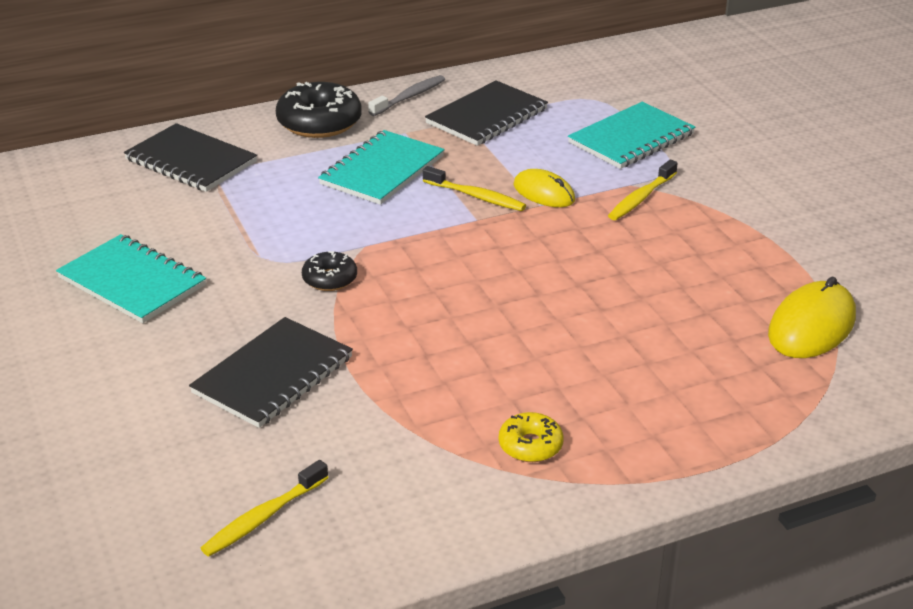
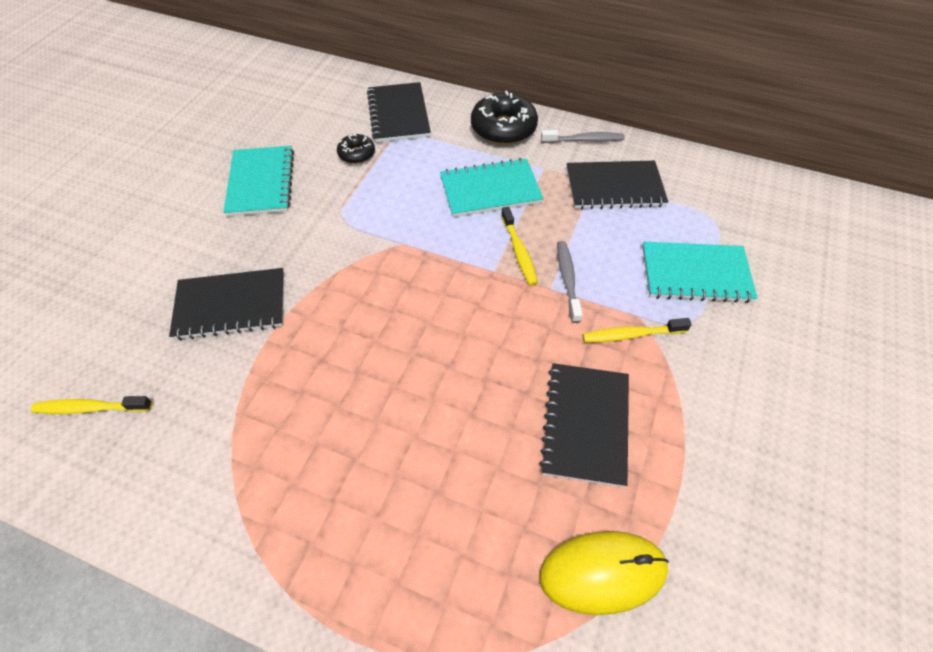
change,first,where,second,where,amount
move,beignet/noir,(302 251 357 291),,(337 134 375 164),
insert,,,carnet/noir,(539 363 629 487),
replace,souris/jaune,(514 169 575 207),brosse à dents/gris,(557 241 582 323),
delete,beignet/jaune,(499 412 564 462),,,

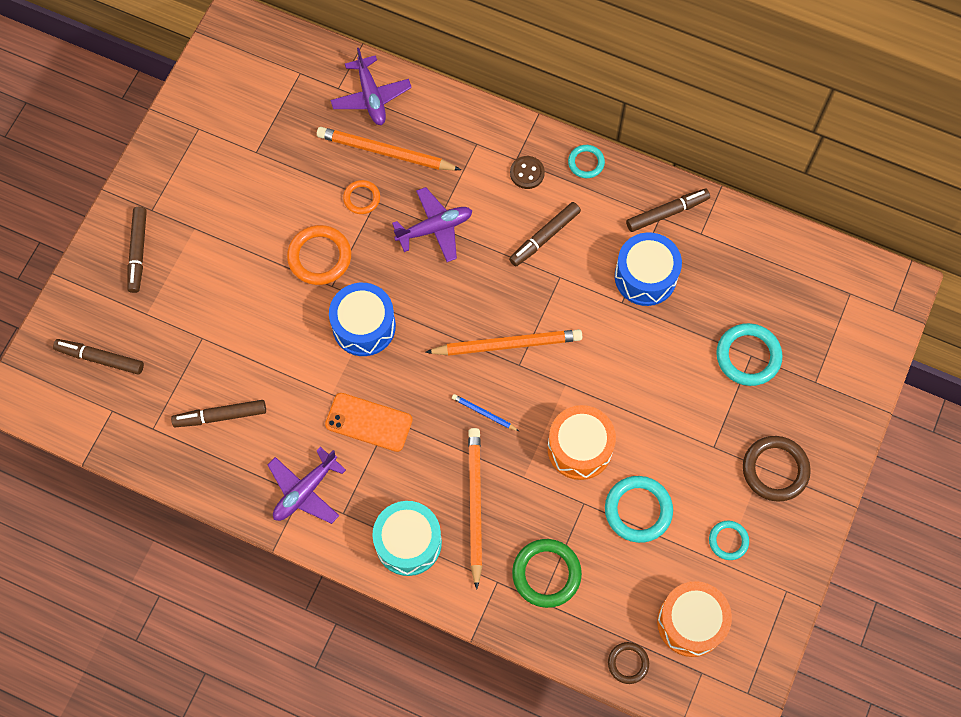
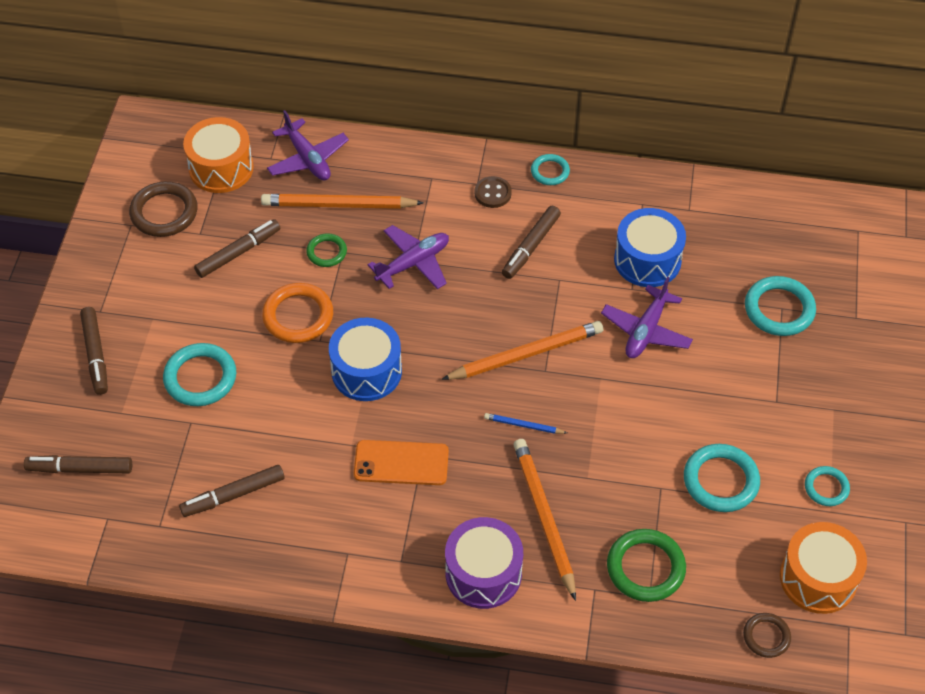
change,first,where,second,where,amount
move,anneau/marron,(743 436 811 502),,(129 181 198 237),
insert,,,anneau/turquoise,(163 343 236 406),
move,tambour/orange,(547 405 616 480),,(183 117 254 193),
move,feutre/marron,(626 189 710 232),,(194 219 280 278),
recolor,anneau/orange,(343 180 380 214),anneau/vert,(306 233 347 267),
recolor,tambour/turquoise,(372 501 442 576),tambour/violet,(445 517 523 609),
move,avion/violet,(268 447 346 524),,(601 277 693 358),

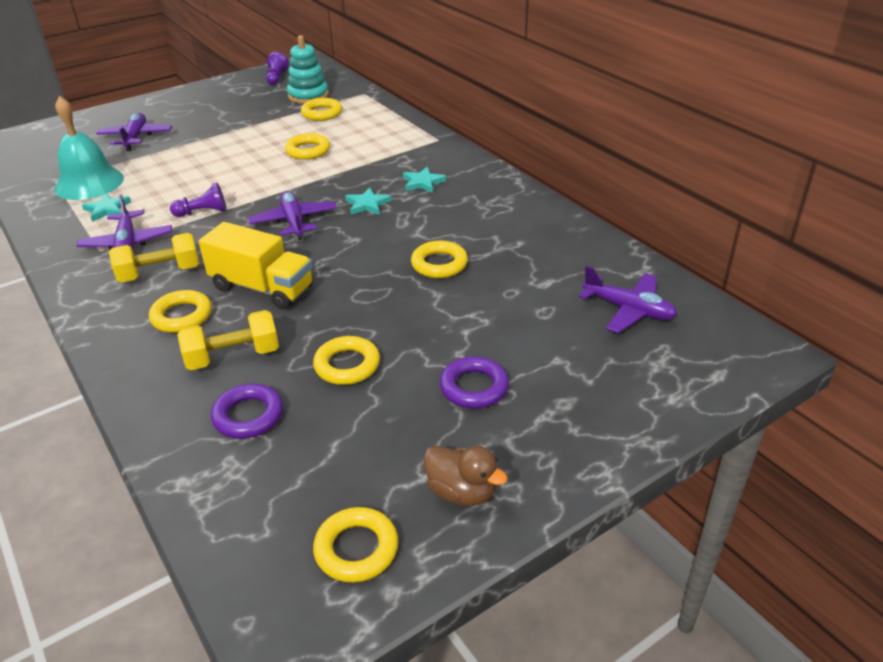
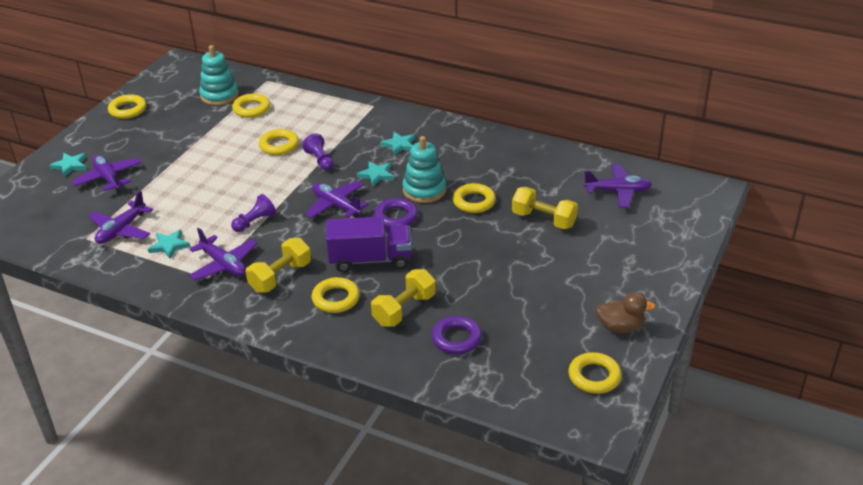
change,first,where,second,where,amount
insert,,,étoile/turquoise,(49 153 87 177),
replace,cloche/turquoise,(54 96 124 200),avion/violet,(88 191 153 244),
move,anneau/jaune,(313 336 380 385),,(108 94 146 119),
move,pion/violet,(266 52 289 85),,(302 133 334 171),
recolor,camion/jaune,(198 222 313 310),camion/violet,(326 216 411 272),
move,anneau/violet,(440 356 509 408),,(374 198 418 228),
insert,,,jouet à empiler/turquoise,(402 136 446 203),
insert,,,haltère/jaune,(512 187 578 229),

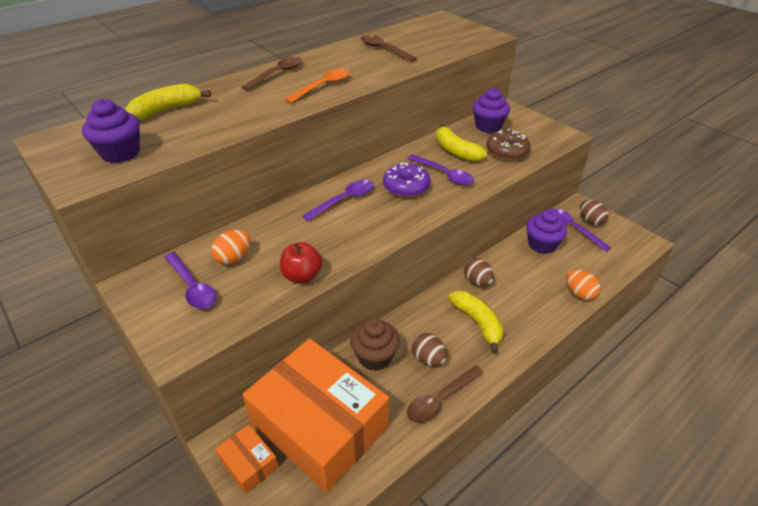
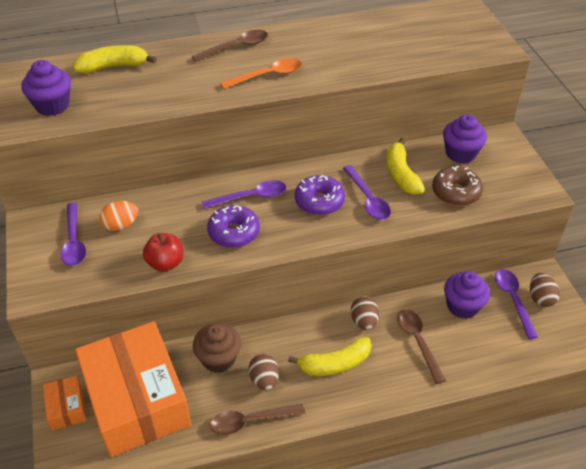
change,first,where,second,where,amount
insert,,,beignet/violet,(207 205 260 248),
rotate,banane/jaune,(448 291 504 354),,(288 337 371 376),75 degrees clockwise
move,cuillère/marron,(361 35 417 62),,(397 309 446 384),
delete,œuf/orange,(566 269 600 300),,,

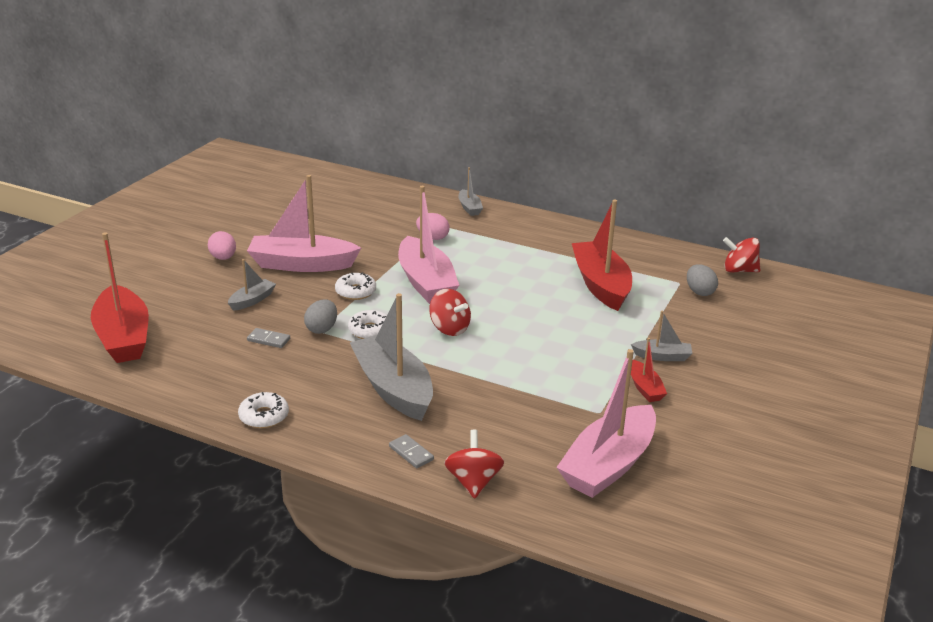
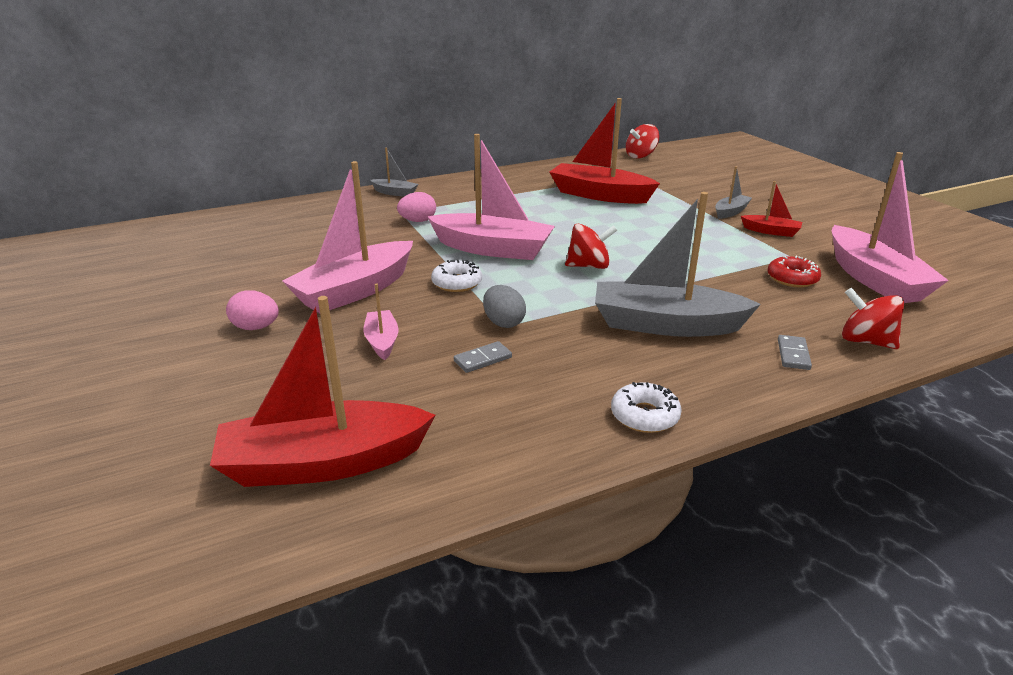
change,first,where,second,where,amount
rotate,bateau/rouge,(91 232 149 363),,(210 296 436 487),150 degrees clockwise
recolor,bateau/gris,(228 259 276 311),bateau/rose,(364 284 399 360),
insert,,,beignet/rouge,(767 256 821 287),
rotate,domino/gris,(389 434 434 468),,(778 335 812 370),75 degrees counterclockwise
delete,beignet/blanc,(348 310 387 339),,,
delete,œuf/gris,(687 264 718 296),,,

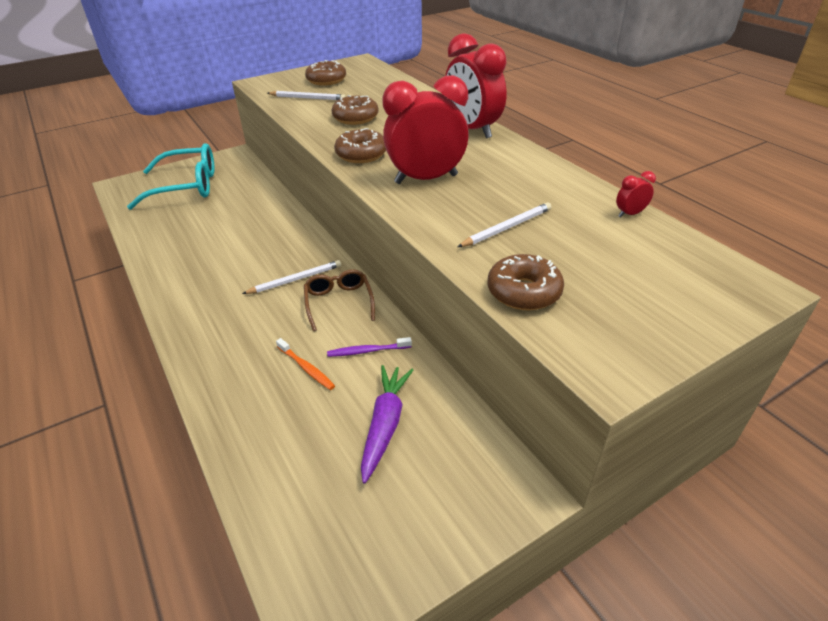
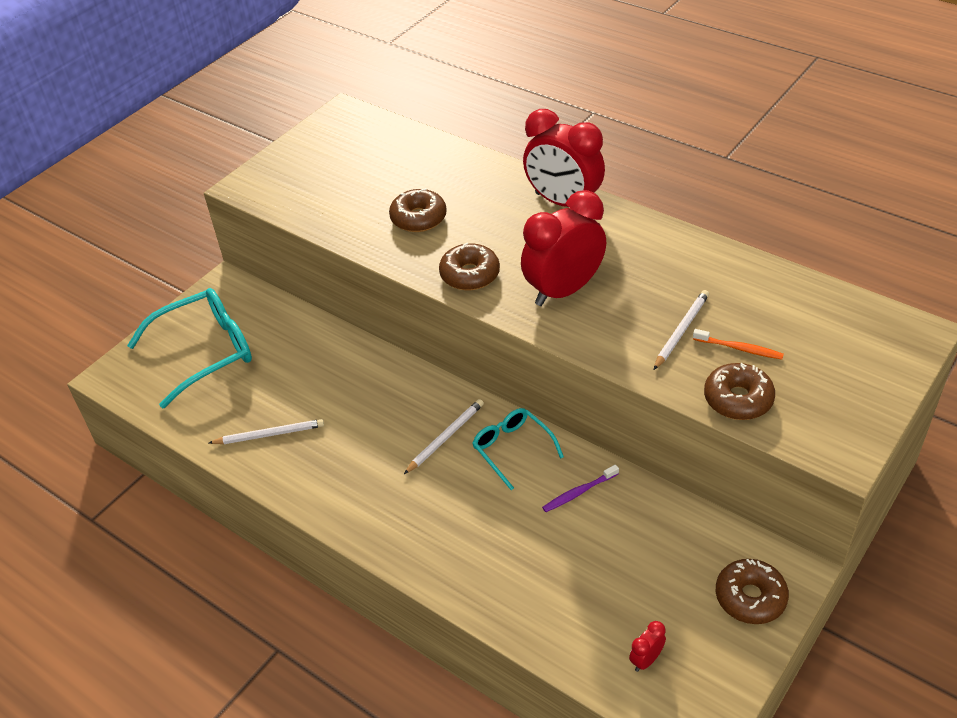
change,first,where,second,where,amount
move,crayon/blanc,(267 91 346 100),,(209 419 324 444),
recolor,lunettes/marron,(304 269 375 331),lunettes/turquoise,(472 408 564 490),
move,réveil/rouge,(616 171 656 218),,(629 621 666 672),
move,brosse à dents/orange,(276 338 335 390),,(693 329 784 359),
move,beignet/marron,(305 60 346 86),,(716 559 789 624),
delete,carotte/violet,(361 365 413 483),,,

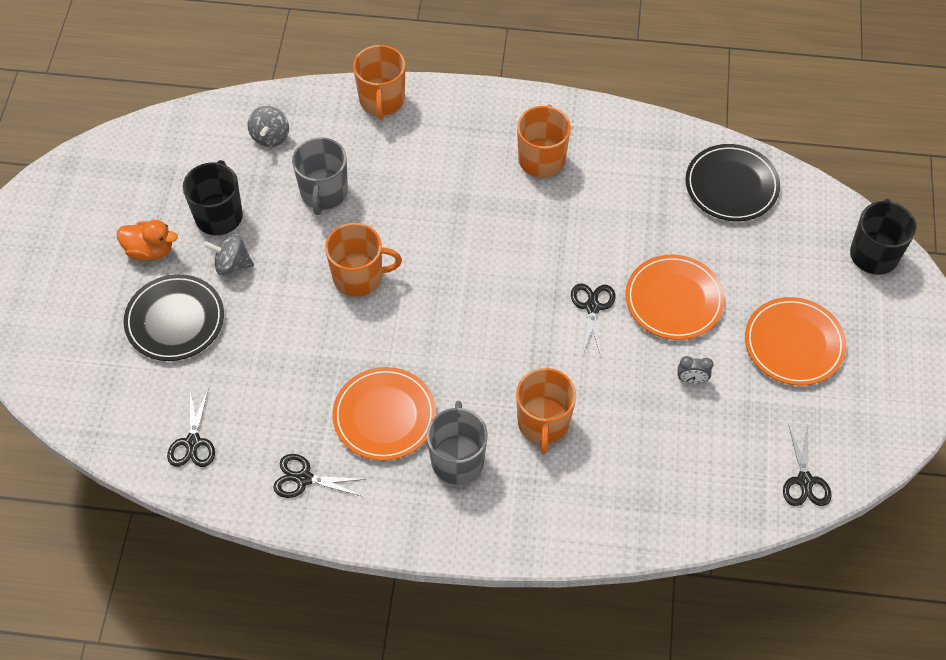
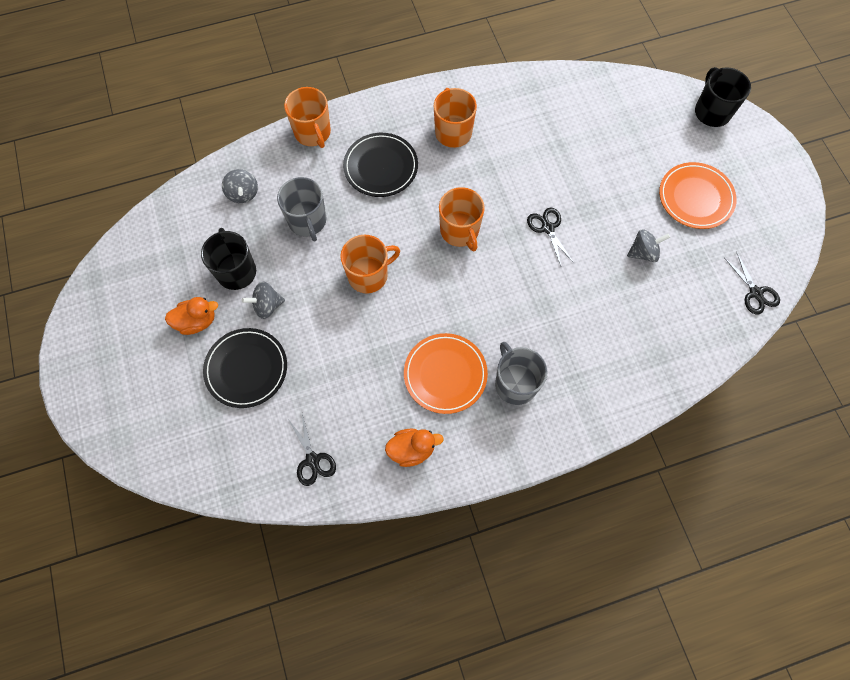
change,first,where,second,where,amount
move,assiette/noir,(685 144 780 221),,(343 133 418 197),
replace,ciseaux/noir,(273 454 366 498),canard/orange,(385 429 444 467),
move,tasse/orange,(516 368 576 455),,(439 187 485 251),
replace,réveil/gris,(678 356 713 384),toupie/gris,(627 229 670 262),
delete,assiette/orange,(625 255 725 340),,,

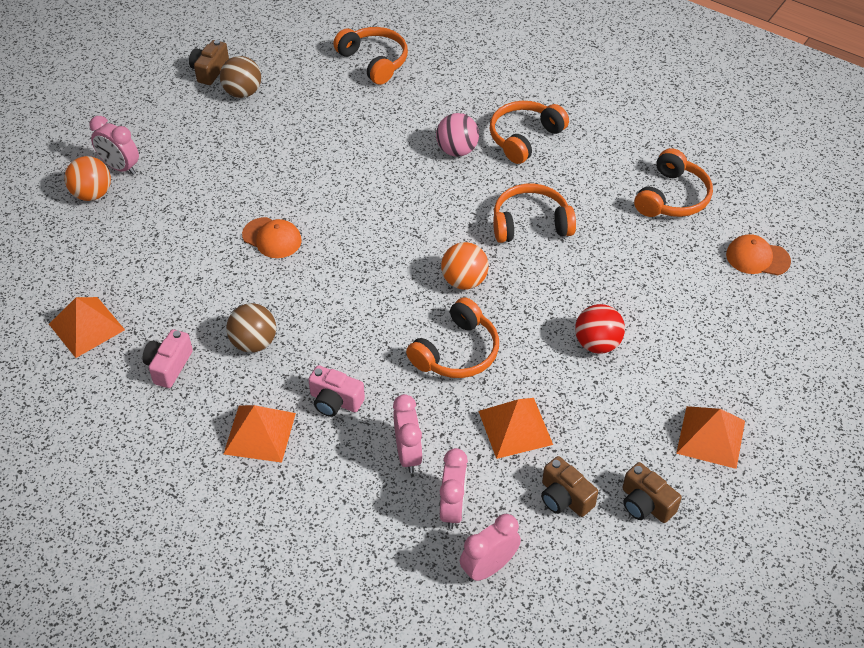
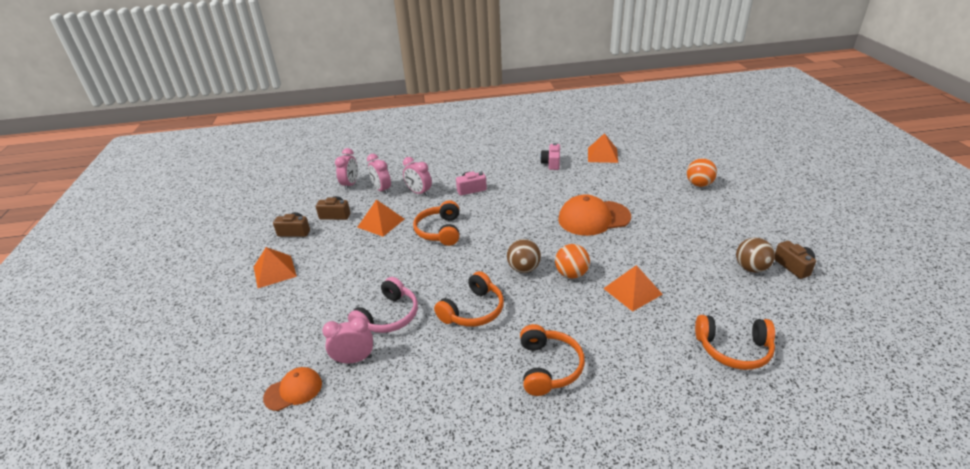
change,first,where,second,where,amount
move,réveil/rose,(90 116 139 175),,(322 317 373 363),
insert,,,casque audio/rose,(348 277 418 333),
move,balle/marron,(226 303 276 353),,(507 239 541 273),
rotate,appareil photo/rose,(142 329 193 388),,(540 143 560 170),150 degrees counterclockwise
move,balle/orange,(441 242 489 290),,(555 244 590 279),
resize,casquette/orange,(242 217 302 258),,(558 194 631 236),x1.76
move,pyramide/orange,(224 405 296 463),,(603 265 663 312),
delete,balle/rose,(436 113 479 157),,,
delete,balle/rouge,(575 304 625 354),,,
delete,casque audio/orange,(634 148 713 217),,,

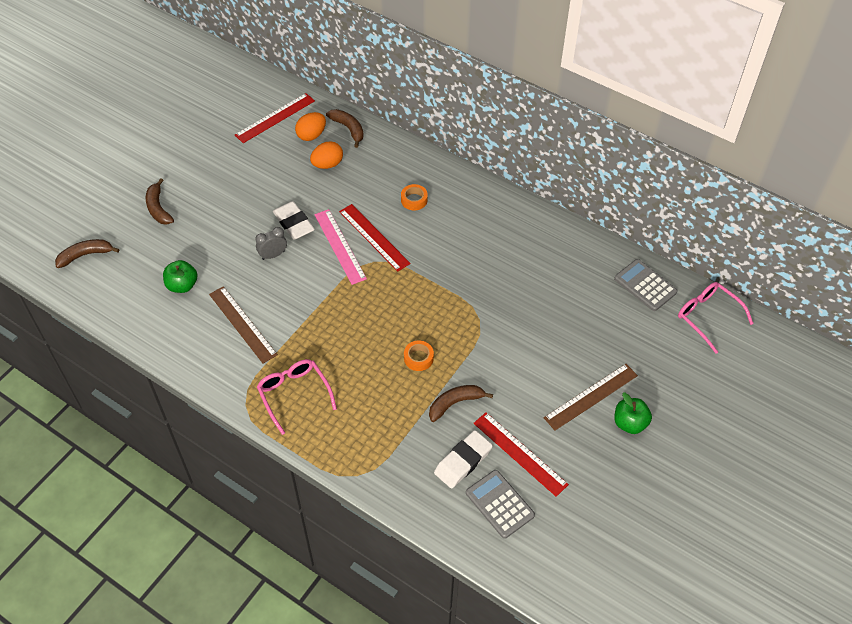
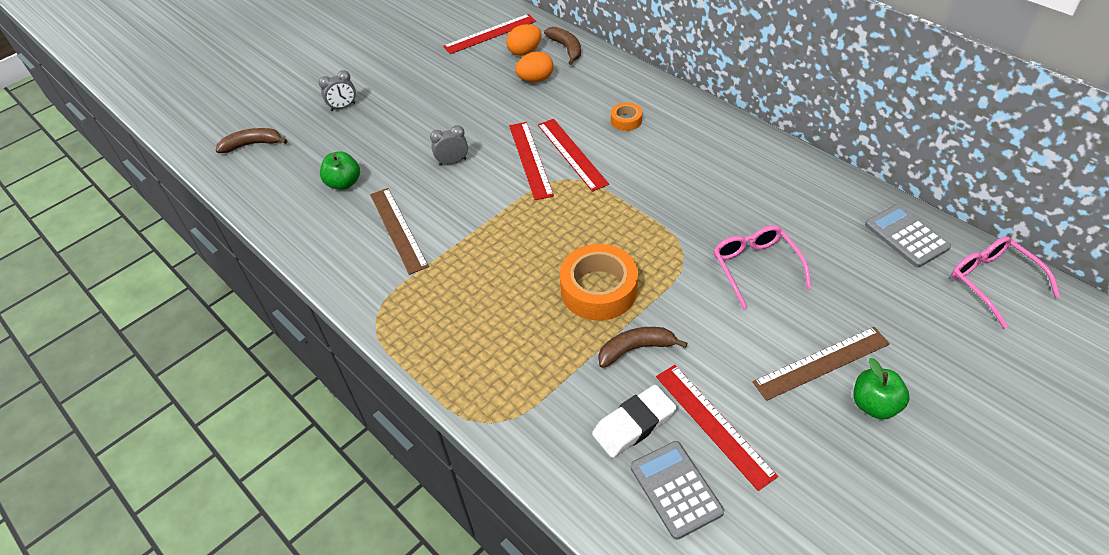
change,first,where,second,where,amount
replace,banane/marron,(146 178 174 225),réveil/gris,(319 70 356 111),
recolor,règle/rose,(314 209 367 285),règle/rouge,(509 122 554 200),
resize,ruban adhésif/orange,(404 340 434 371),,(560 244 638 321),x2.03
move,lunettes/rose,(257 359 337 435),,(713 225 812 310),
delete,gomme/blanc,(273 201 315 240),,,

